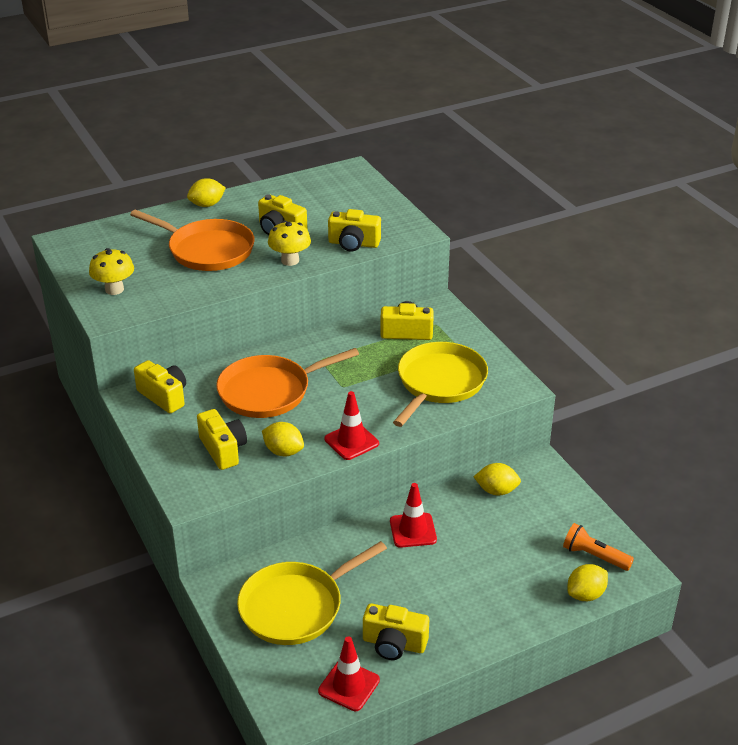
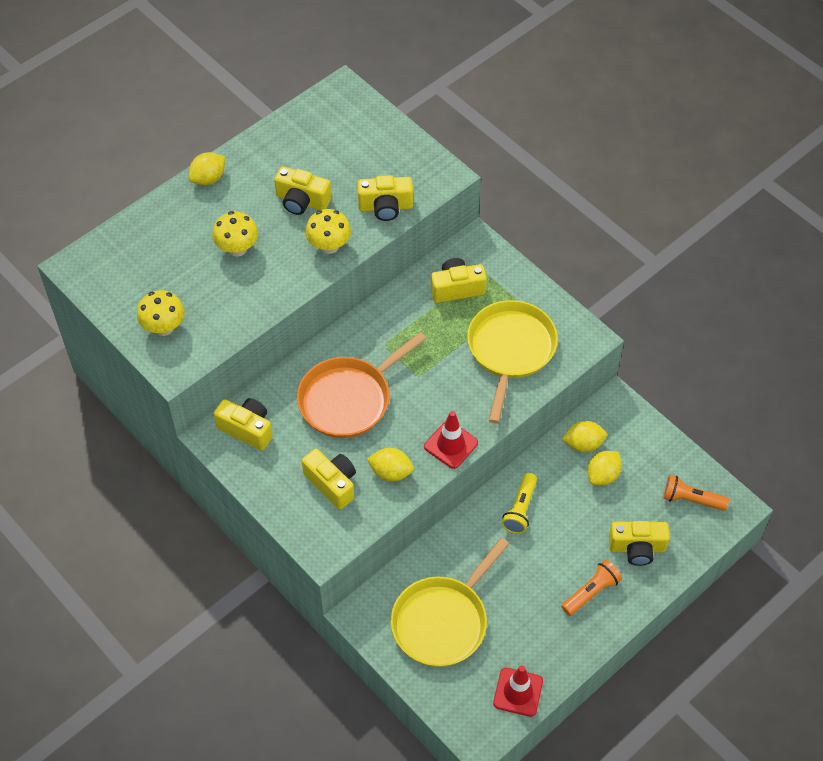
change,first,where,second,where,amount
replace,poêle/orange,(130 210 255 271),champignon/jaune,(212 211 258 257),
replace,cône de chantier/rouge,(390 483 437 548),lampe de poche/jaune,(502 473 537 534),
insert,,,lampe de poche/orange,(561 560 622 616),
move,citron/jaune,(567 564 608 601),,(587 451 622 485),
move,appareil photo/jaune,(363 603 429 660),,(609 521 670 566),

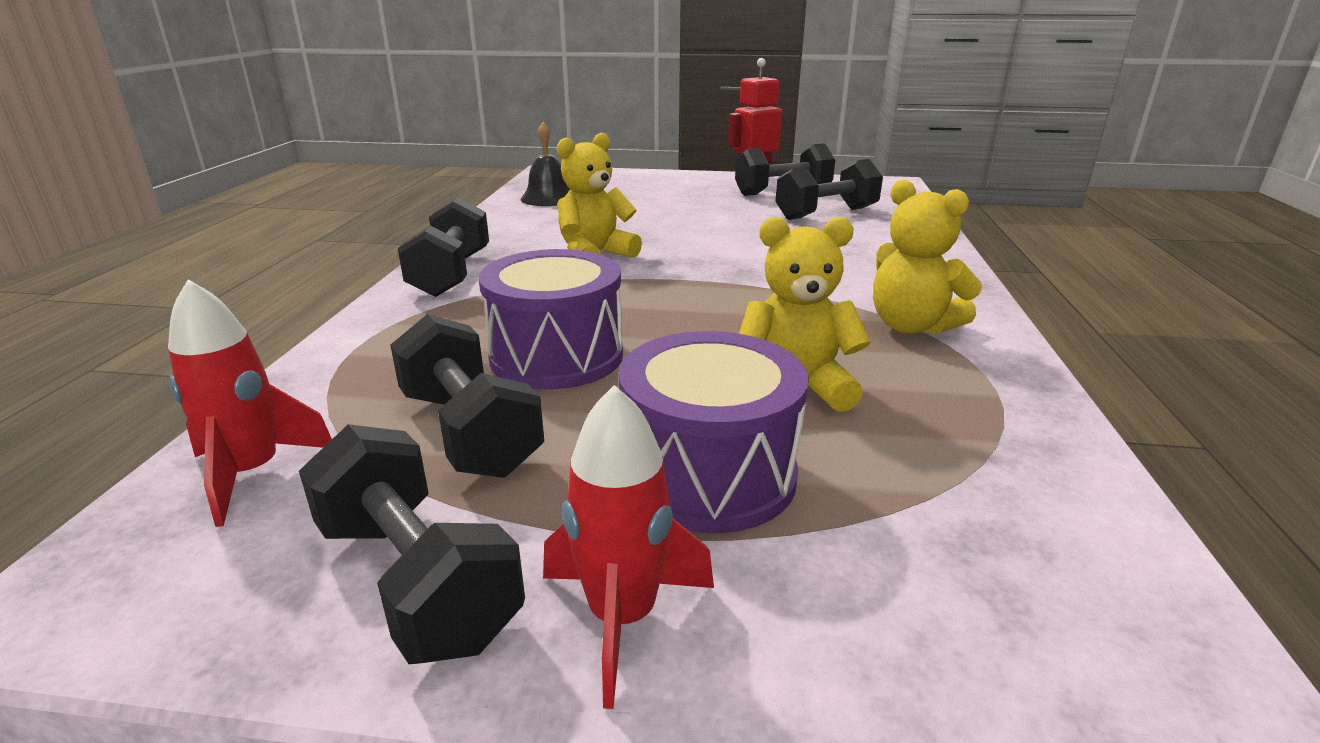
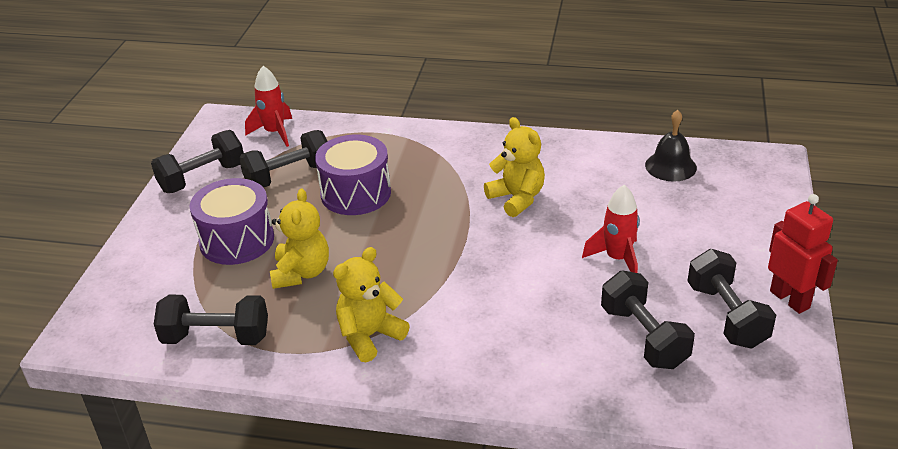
change,first,where,second,where,amount
move,haltère/noir,(398 197 489 297),,(154 295 268 345),
move,fusée/rouge,(543 385 714 709),,(582 185 640 273),

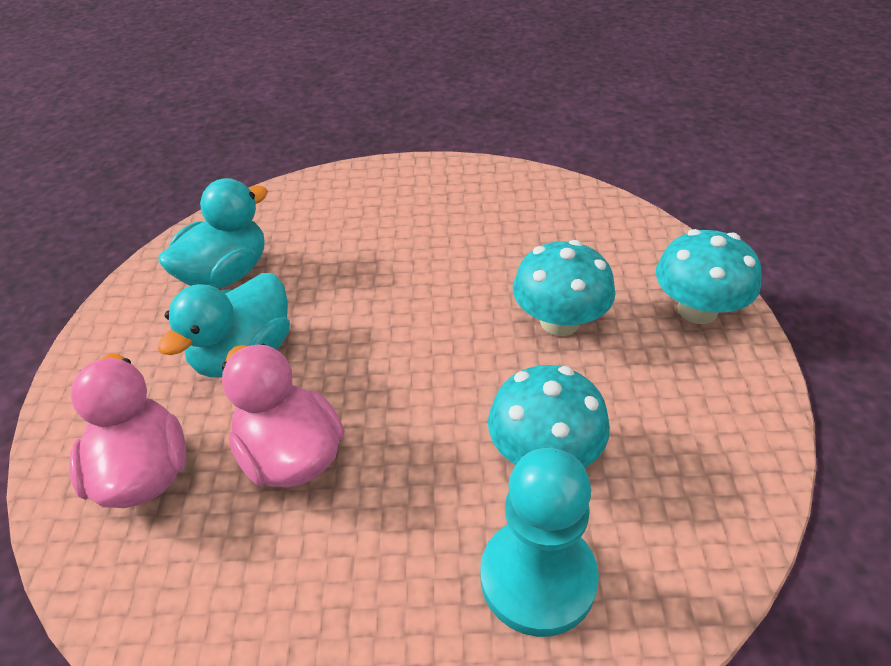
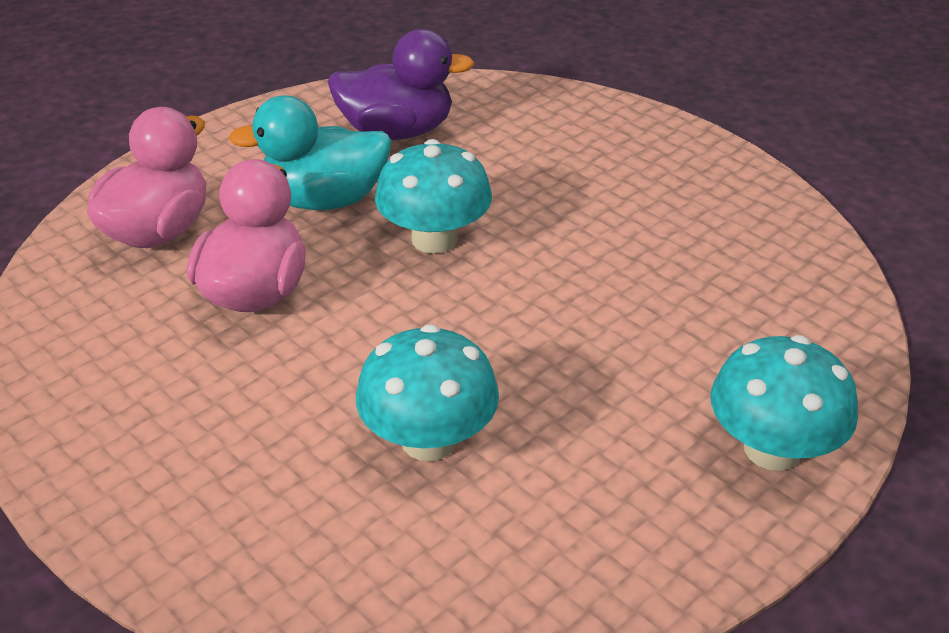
change,first,where,second,where,amount
recolor,canard/turquoise,(158 178 268 289),canard/violet,(327 29 475 140),
move,champignon/turquoise,(513 240 615 336),,(375 139 492 254),
delete,pion/turquoise,(480 448 599 637),,,

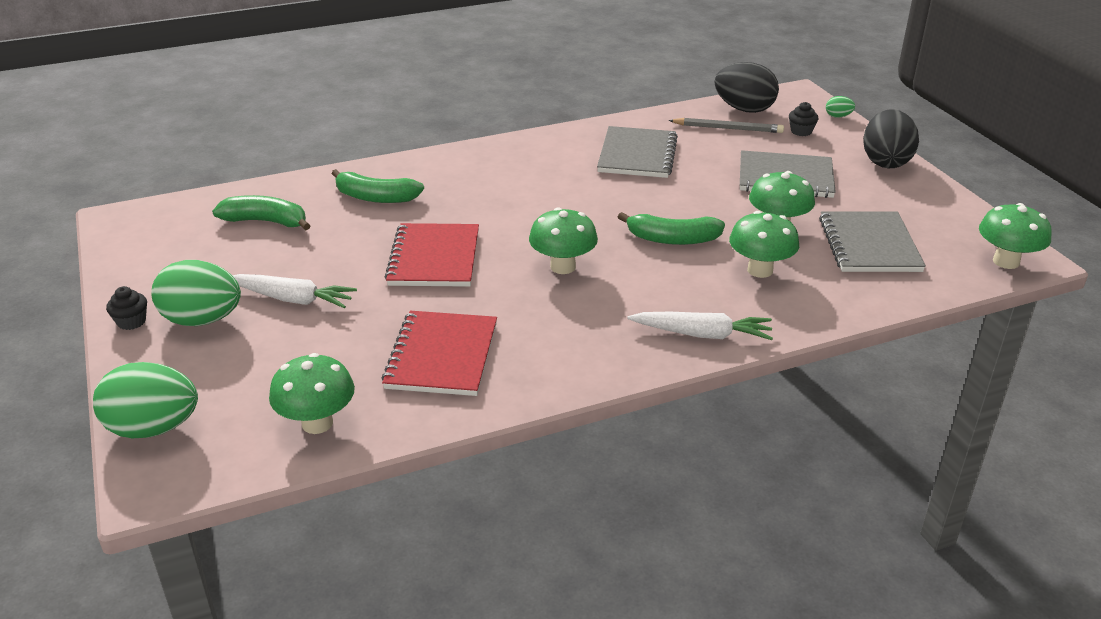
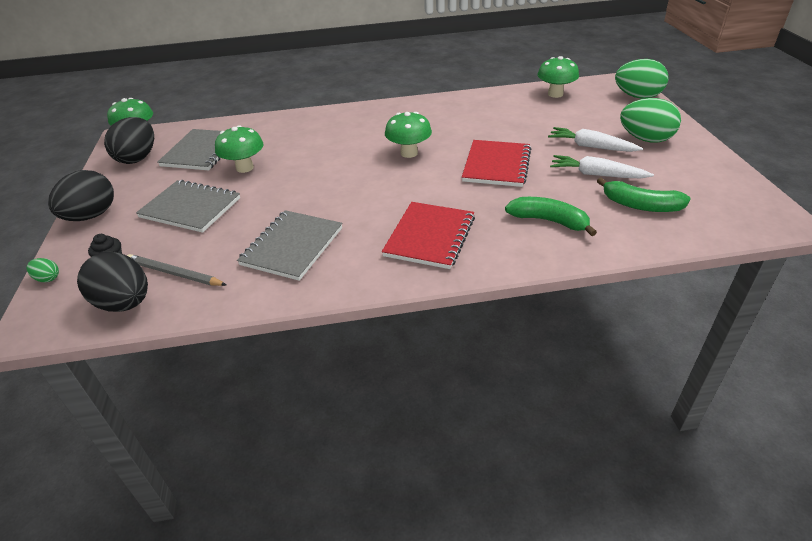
change,first,where,second,where,amount
insert,,,œuf/noir,(104 117 154 164),
move,carnet/rouge,(382 311 497 396),,(382 202 475 269),
move,carotte/blanc,(627 312 773 340),,(550 155 654 179),
delete,muffin/noir,(106 286 147 330),,,
delete,banane/vert,(618 212 725 245),,,
delete,champignon/vert,(729 211 799 278),,,

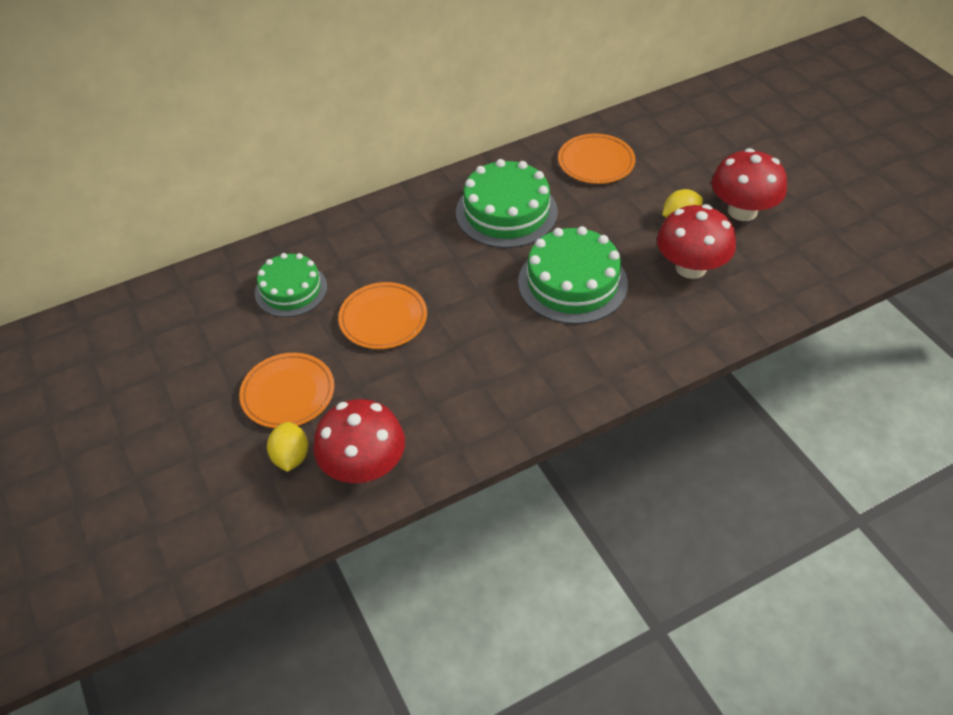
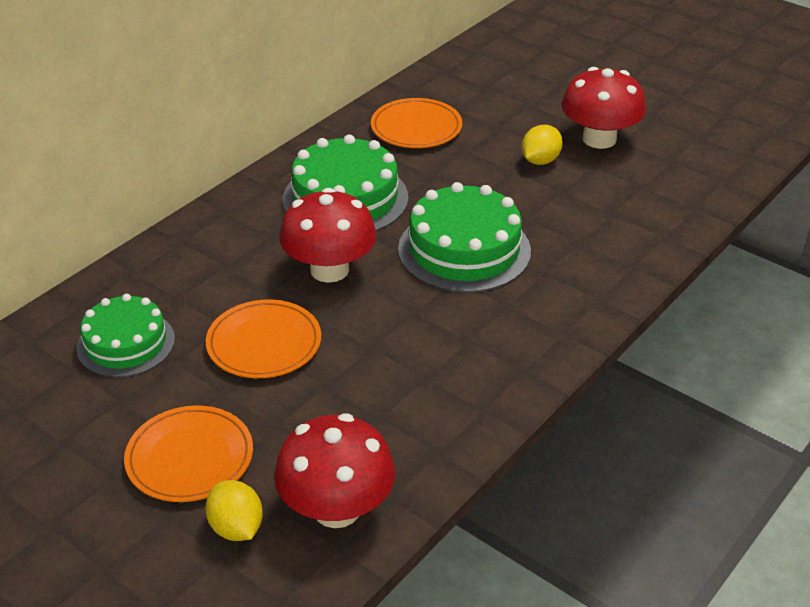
change,first,where,second,where,amount
move,champignon/rouge,(657 204 736 279),,(280 188 377 283),

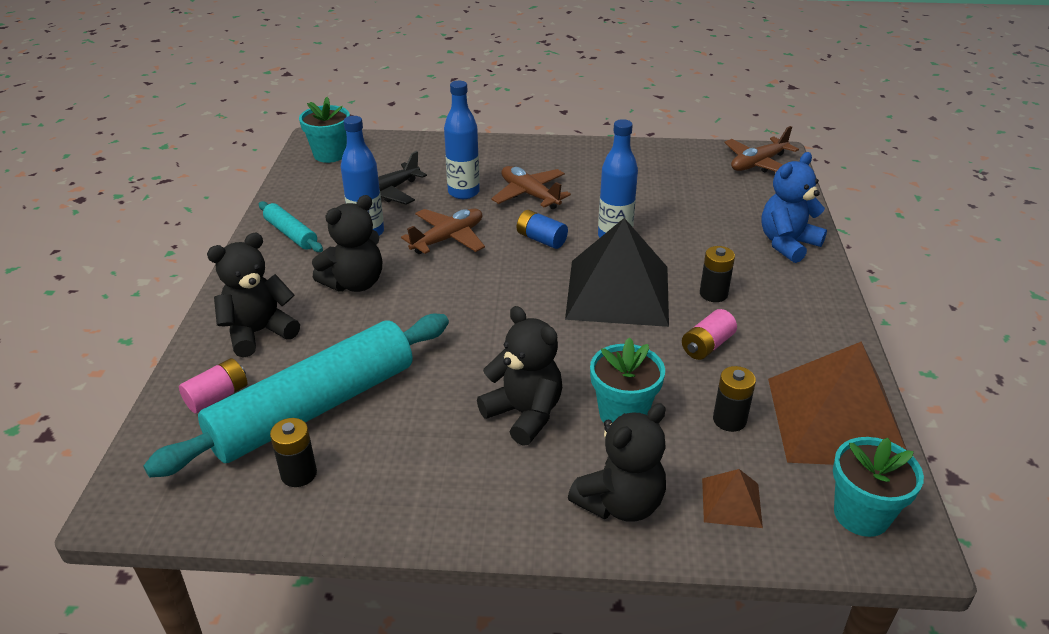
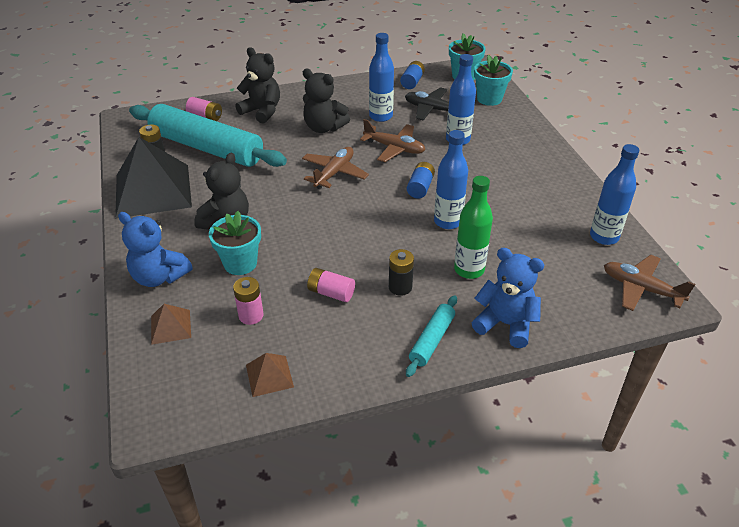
change,first,where,second,where,amount
move,pyramide/noir,(565 218 669 327),,(115 137 192 219),
recolor,ours en peluche/noir,(568 403 666 522),ours en peluche/bleu,(118 212 193 287),
recolor,pile/noir,(713 366 756 432),pile/rose,(233 277 263 325),
resize,pyramide/marron,(768 341 907 465),,(246 353 294 397),x0.44
move,avion/marron,(491 166 571 209),,(302 147 369 189),
insert,,,pile/bleu,(400 61 425 89),
move,rouleau à pâtisserie/turquoise,(259 201 323 252),,(406 295 457 377),
insert,,,bouteille/vert,(454 176 493 279),
move,pot de fleurs/turquoise,(833 437 924 537),,(474 55 513 106),
insert,,,bouteille/bleu,(590 144 639 245),

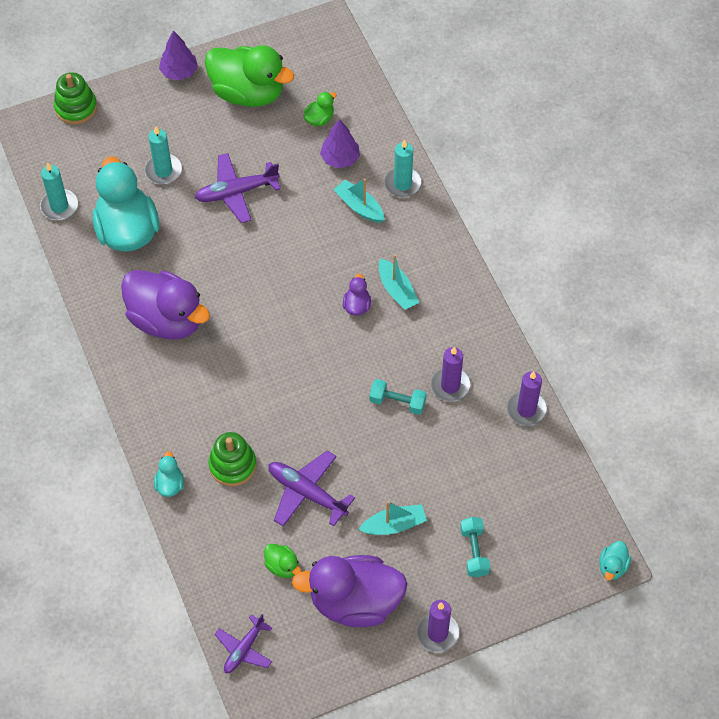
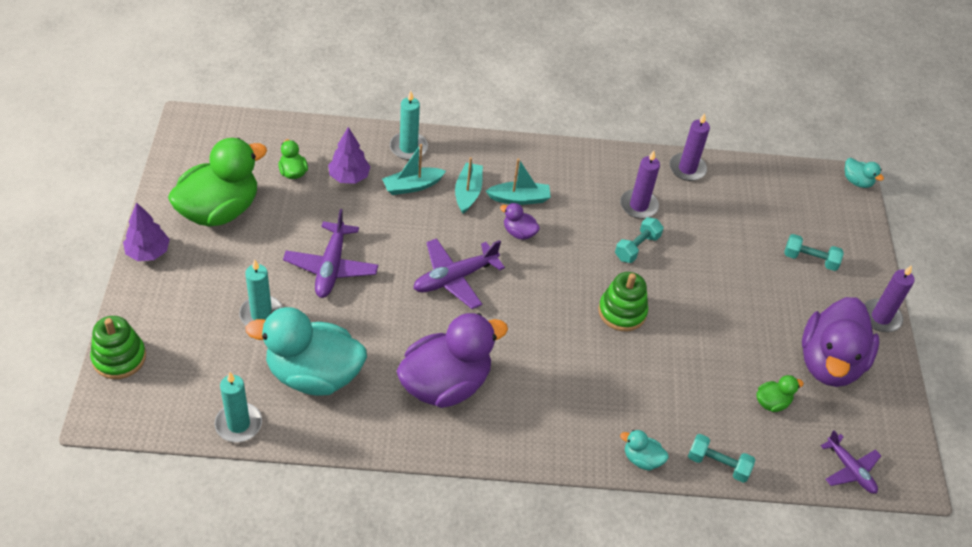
change,first,where,second,where,amount
move,avion/violet,(269 450 355 527),,(413 238 505 309),
move,bateau/turquoise,(358 501 427 535),,(455 157 483 214),
move,jouet à empiler/vert,(208 432 256 486),,(598 272 648 331),
insert,,,haltère/turquoise,(688 434 755 483),

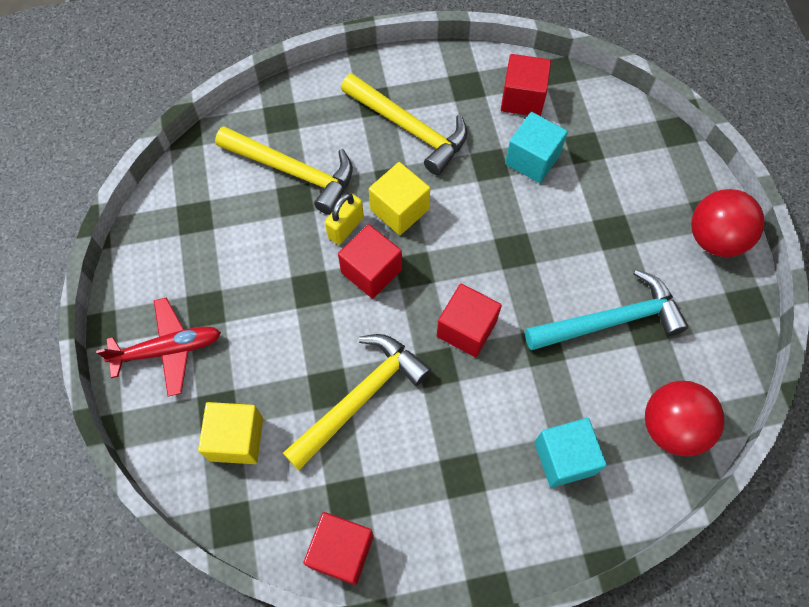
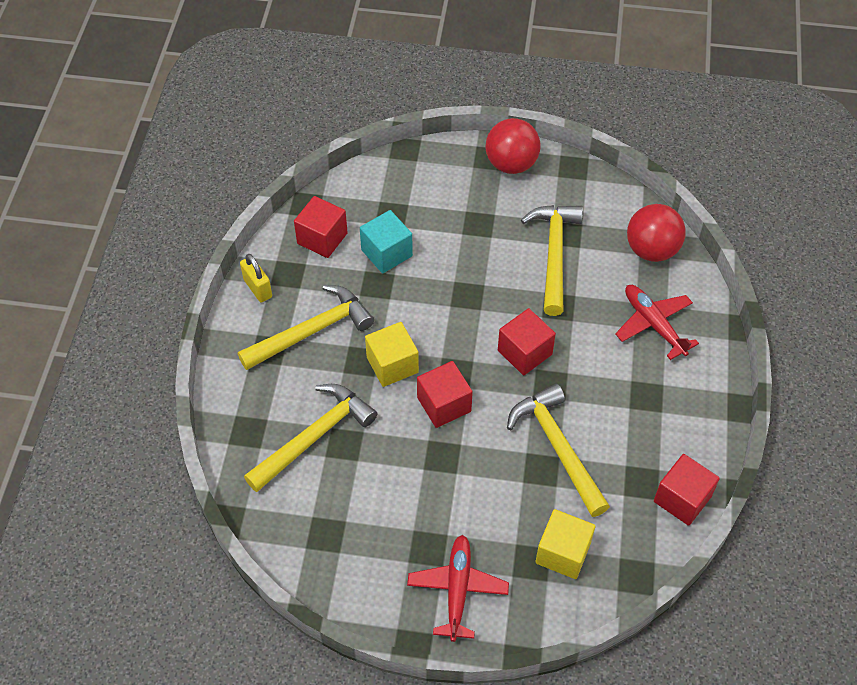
change,first,where,second,where,amount
move,cadenas/jaune,(325 193 364 245),,(240 254 272 303),
recolor,marteau/turquoise,(525 269 688 350),marteau/jaune,(521 205 583 316),
replace,cube/turquoise,(535 418 607 488),avion/rouge,(615 285 699 360),

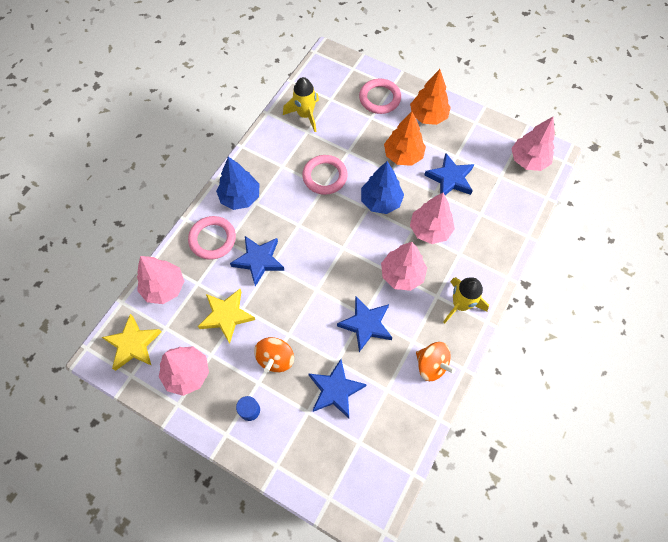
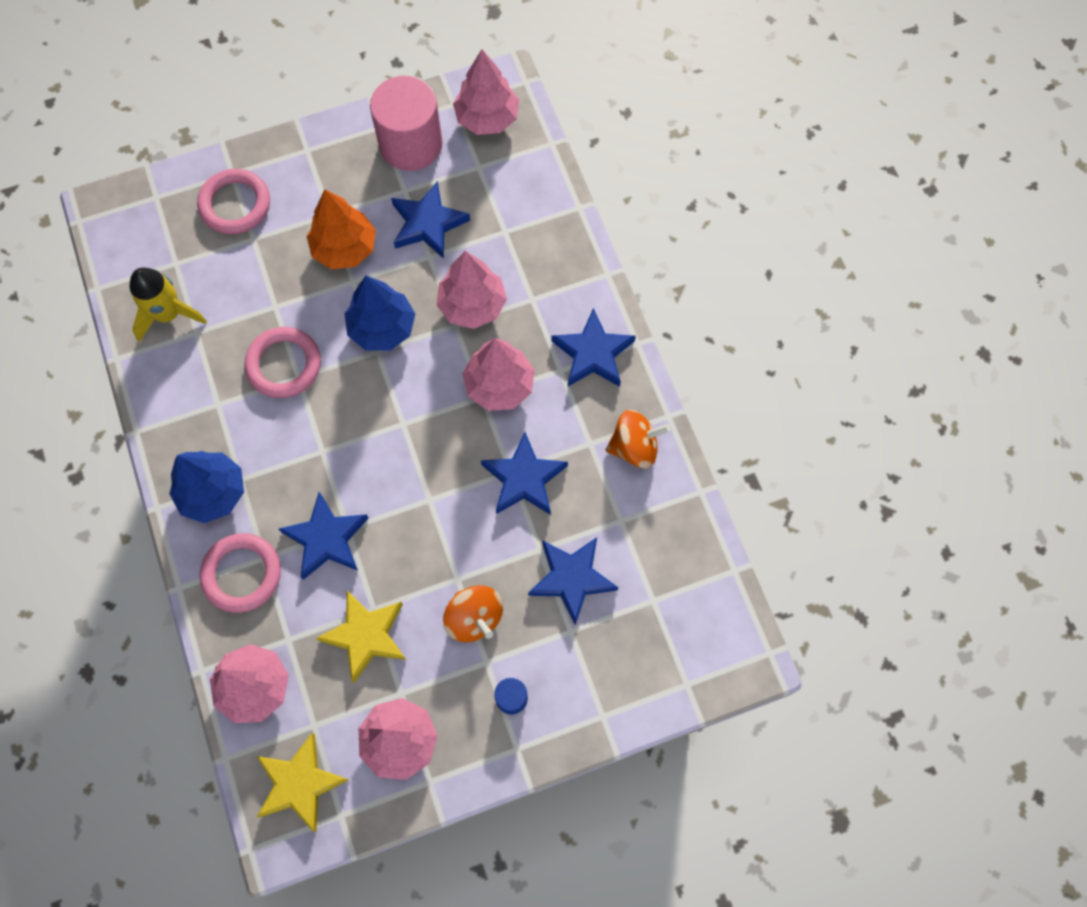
change,first,where,second,where,amount
insert,,,cylindre/rose,(370 76 443 171),
replace,fusée/jaune,(443 277 489 324),étoile/bleu,(551 308 636 387),
delete,arbre/orange,(410 69 451 125),,,

